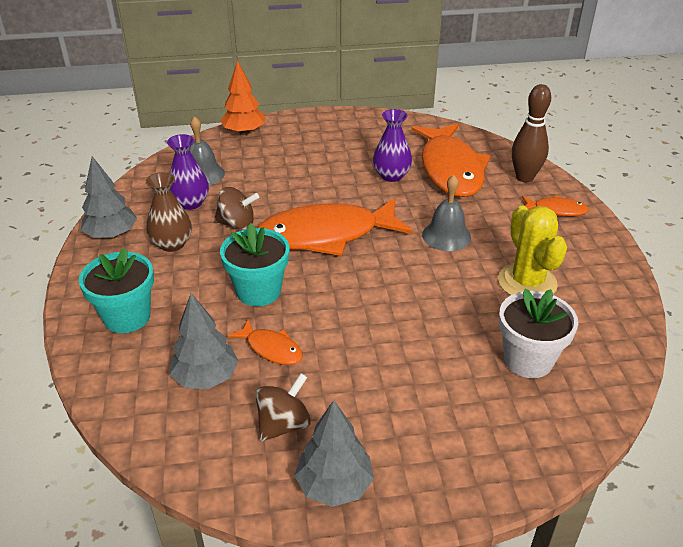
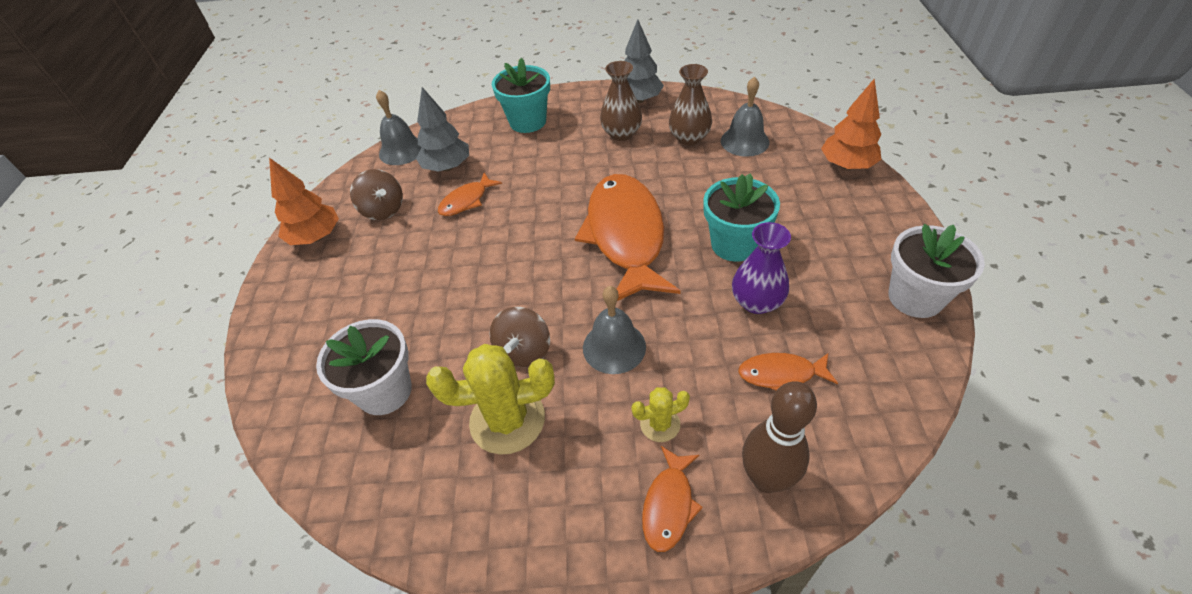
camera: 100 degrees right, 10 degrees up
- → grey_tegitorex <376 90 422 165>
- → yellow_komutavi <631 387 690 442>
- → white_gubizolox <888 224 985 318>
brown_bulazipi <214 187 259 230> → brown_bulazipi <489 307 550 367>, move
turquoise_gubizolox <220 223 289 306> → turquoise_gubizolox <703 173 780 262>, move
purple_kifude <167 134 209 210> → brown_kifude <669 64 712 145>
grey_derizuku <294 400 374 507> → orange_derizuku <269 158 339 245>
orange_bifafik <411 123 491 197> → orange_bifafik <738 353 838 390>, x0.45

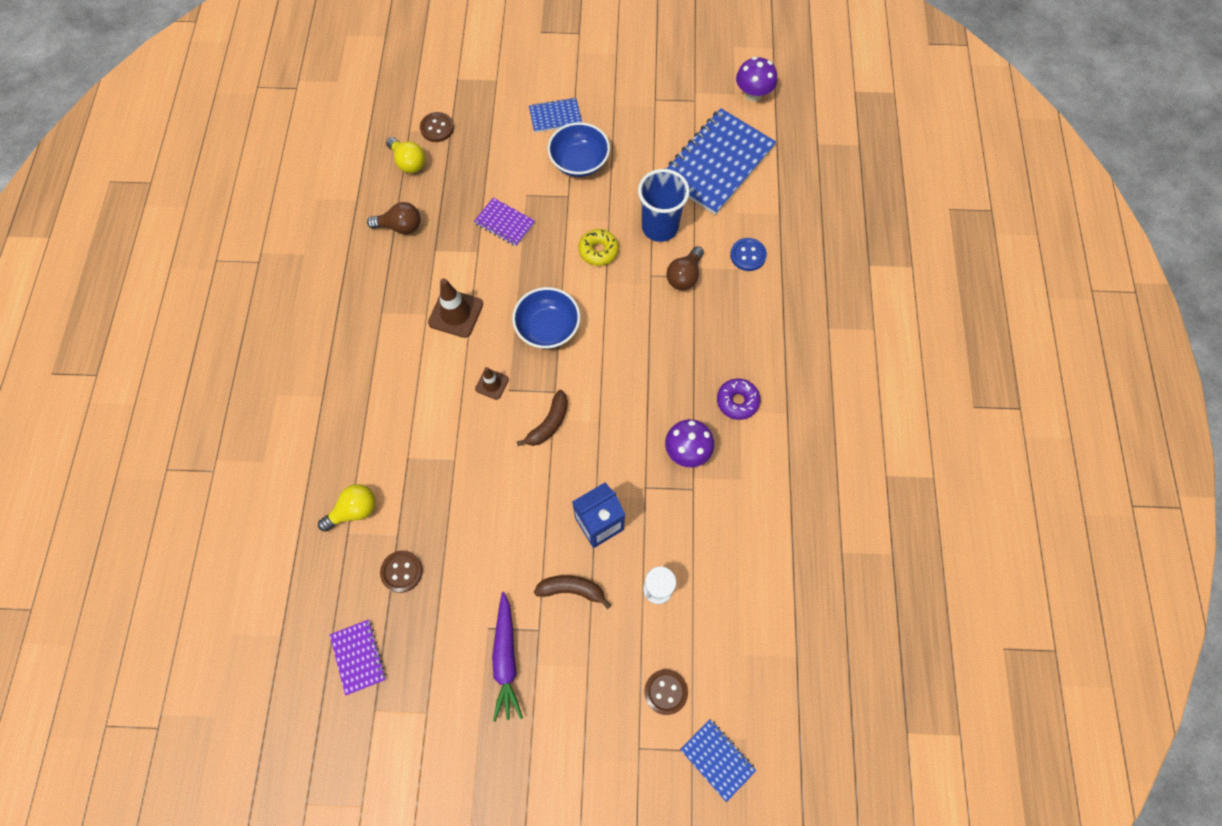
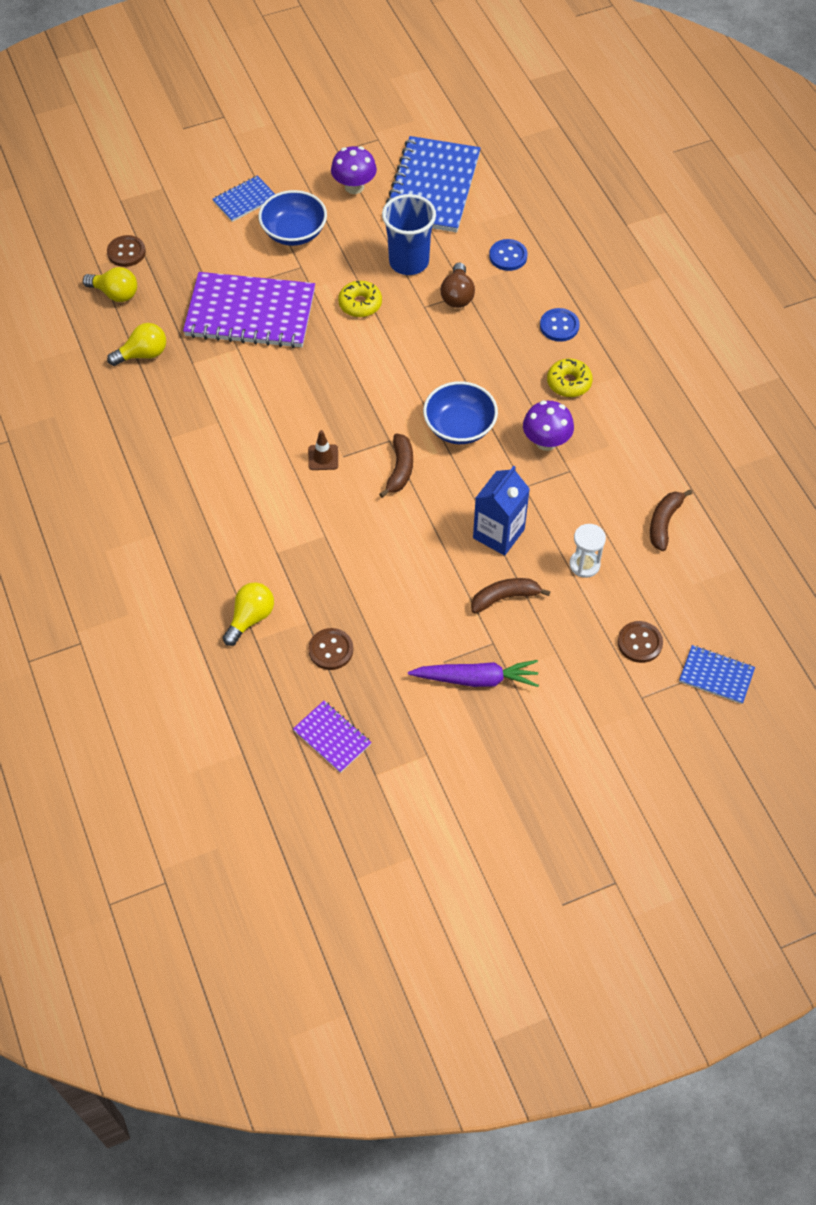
camera: 25 degrees left, 10 degrees down
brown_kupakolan <428 278 483 338> → -
- → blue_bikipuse <540 308 579 342>
- → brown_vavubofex <650 489 692 551>
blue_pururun <512 287 580 349> → blue_pururun <423 381 498 444>, move
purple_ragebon <736 57 777 101> → purple_ragebon <331 146 377 194>, move
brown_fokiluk <367 202 421 234> → yellow_fokiluk <107 323 166 366>
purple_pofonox <717 379 760 420> → yellow_pofonox <547 359 593 397>
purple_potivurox <492 592 523 722> → purple_potivurox <408 660 539 687>, 60 degrees counterclockwise
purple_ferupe <474 198 535 247> → purple_ferupe <183 272 315 348>, x2.10

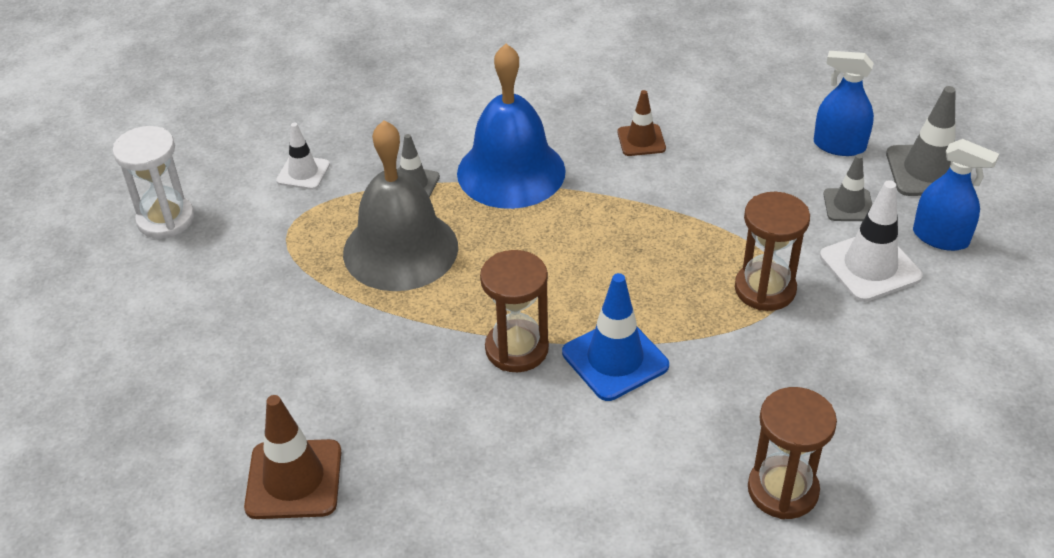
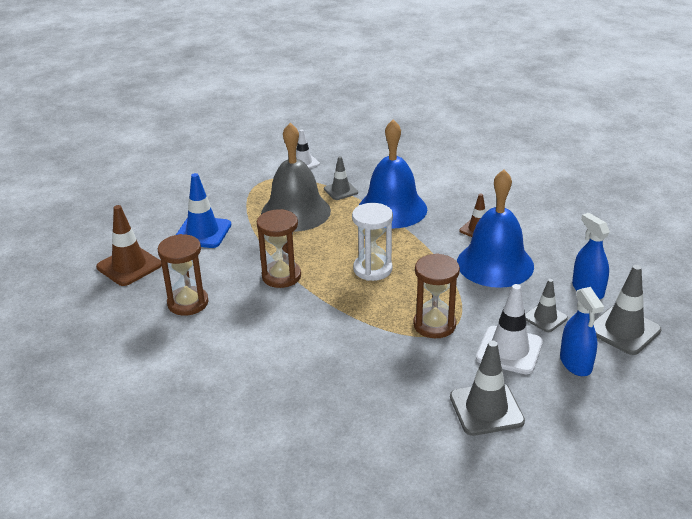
camera: 45 degrees right, 10 degrees down
- → grey_kupakolan <450 341 525 436>
- → blue_tegitorex <457 170 534 288>
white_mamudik <113 126 194 239> → white_mamudik <352 203 393 281>, move
blue_kupakolan <562 273 669 401> → blue_kupakolan <176 173 231 248>, move
brown_mamudik <748 387 837 519> → brown_mamudik <158 234 208 316>, move

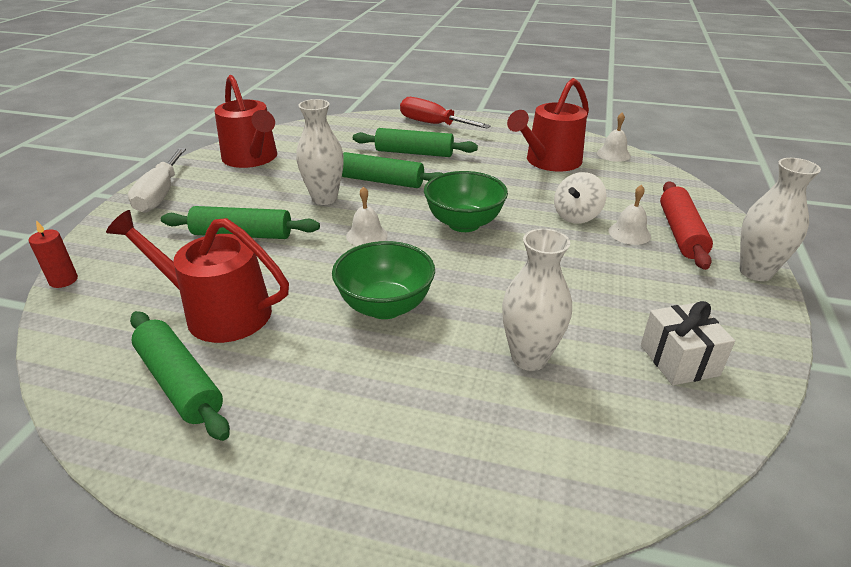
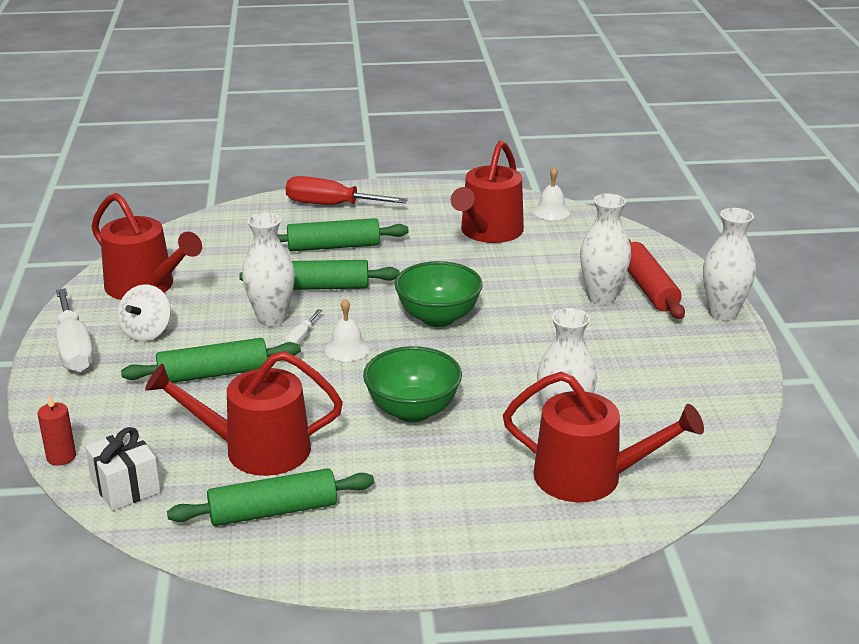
camera: 20 degrees left, 5 degrees down
- → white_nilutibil <285 309 322 345>
- → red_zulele <503 372 704 502>
white_bulazipi <554 172 606 224> → white_bulazipi <117 284 171 342>, move
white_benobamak <641 301 735 385> → white_benobamak <85 427 161 511>, move
white_tegitorex <609 184 651 245> → white_kifude <580 194 631 304>
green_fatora <130 311 230 441> → green_fatora <167 468 374 526>, 45 degrees counterclockwise

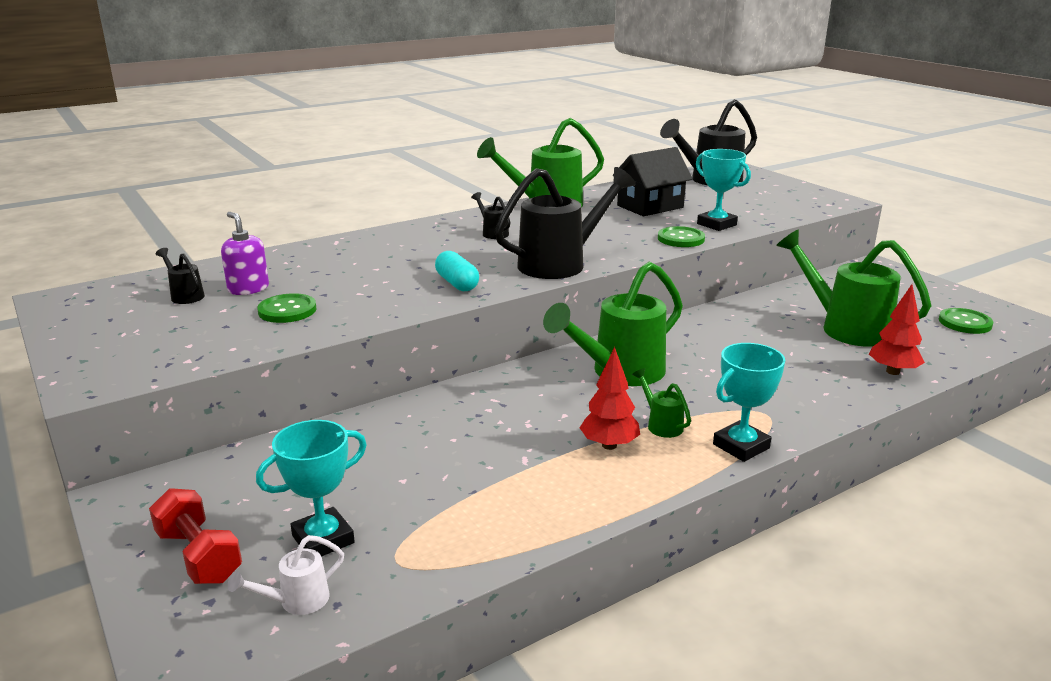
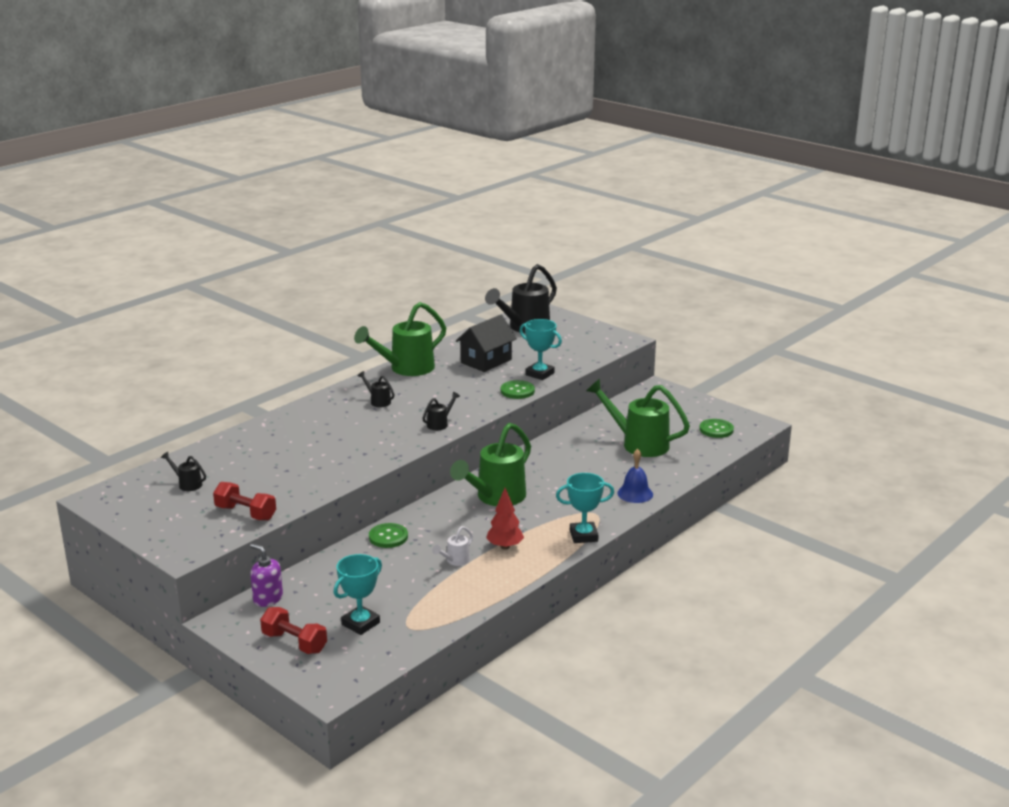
camera: 15 degrees left, 0 degrees up
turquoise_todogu <435 251 479 291> → -
green_zulele <632 368 691 438> → -
red_derizuku <869 284 925 375> → -
- → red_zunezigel <213 482 276 521>
- → blue_tegitorex <617 449 653 503>
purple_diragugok <221 212 269 295> → purple_diragugok <250 544 283 607>, move
white_zulele <228 535 344 615> → white_zulele <432 526 473 566>, move
green_bikipuse <257 293 316 323> → green_bikipuse <369 523 408 548>, move
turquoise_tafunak <713 343 785 462> → turquoise_tafunak <556 473 614 543>, 45 degrees clockwise
black_zulele <495 167 635 279> → black_zulele <422 392 460 430>, x0.44

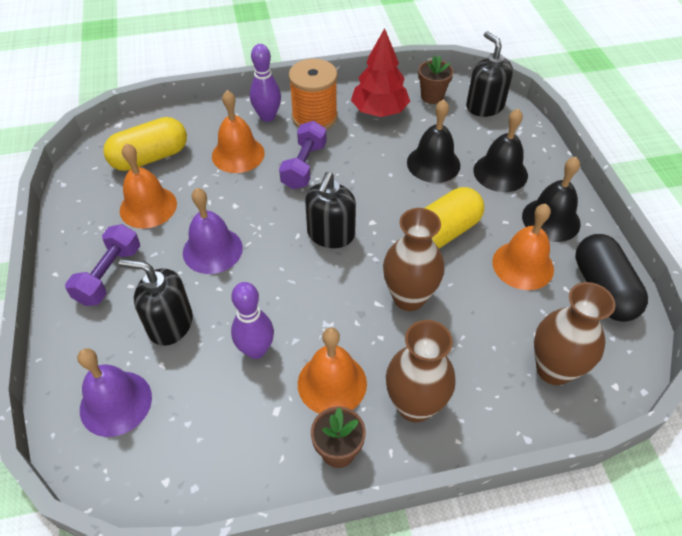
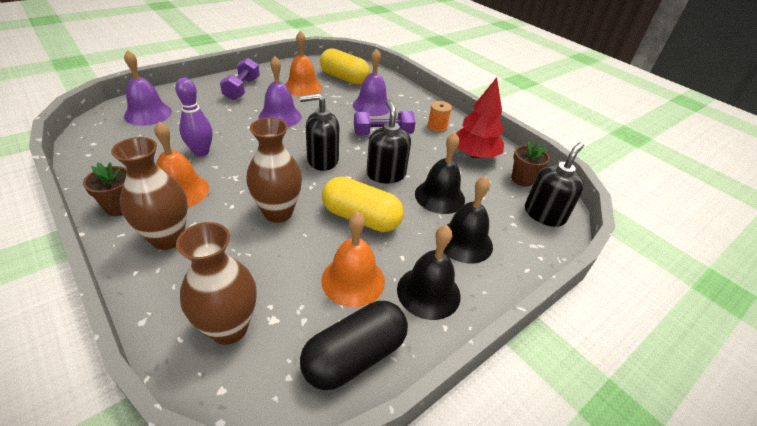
camera: 60 degrees right, 10 degrees down
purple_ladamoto <250 44 281 122> → -
black_diragugok <119 259 193 346> → black_diragugok <367 100 411 183>, move
orange_tegitorex <212 90 265 173> → purple_tegitorex <353 49 390 116>
purple_zunezigel <65 224 140 306> → purple_zunezigel <220 58 260 100>, 75 degrees counterclockwise
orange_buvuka <289 59 338 130> → orange_buvuka <427 101 452 133>, x0.55

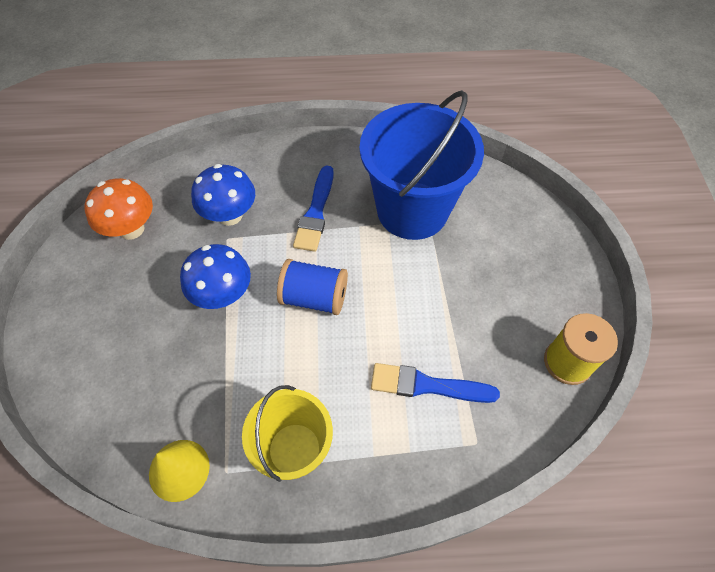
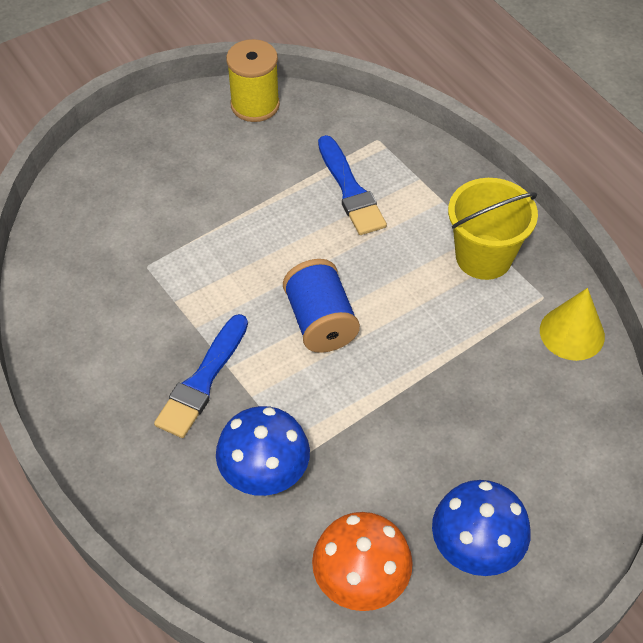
camera: 120 degrees left, 5 degrees down
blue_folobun <360 90 484 240> → -
blue_ragebon <180 244 251 309> → blue_ragebon <432 480 531 576>, move
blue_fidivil <293 165 334 252> → blue_fidivil <154 314 248 438>, 135 degrees clockwise

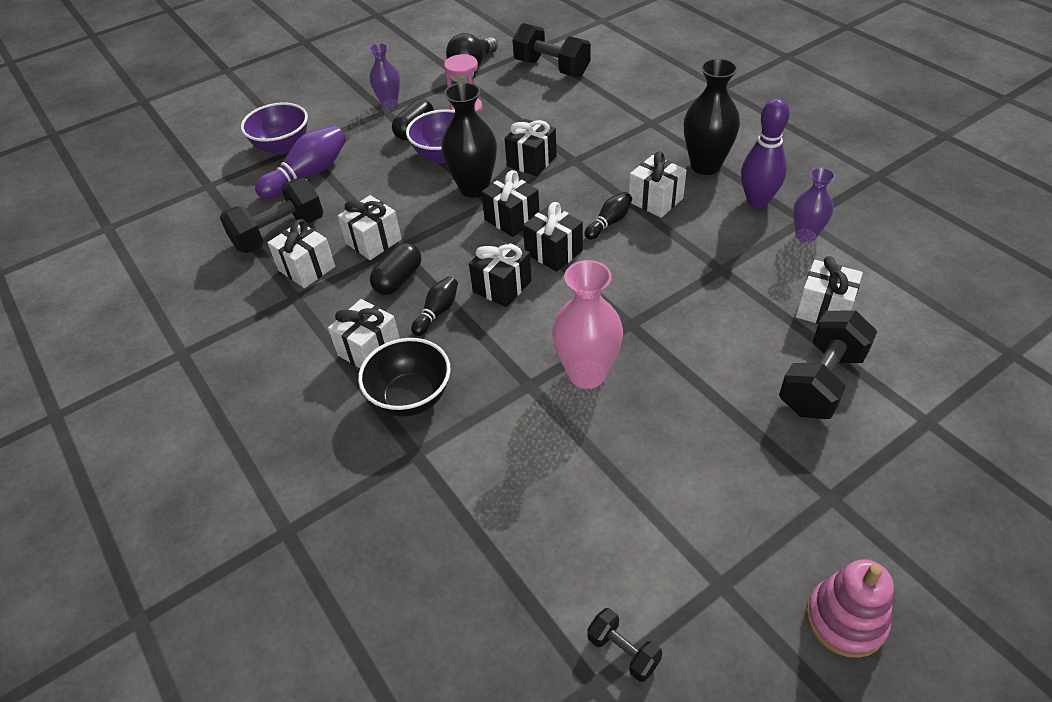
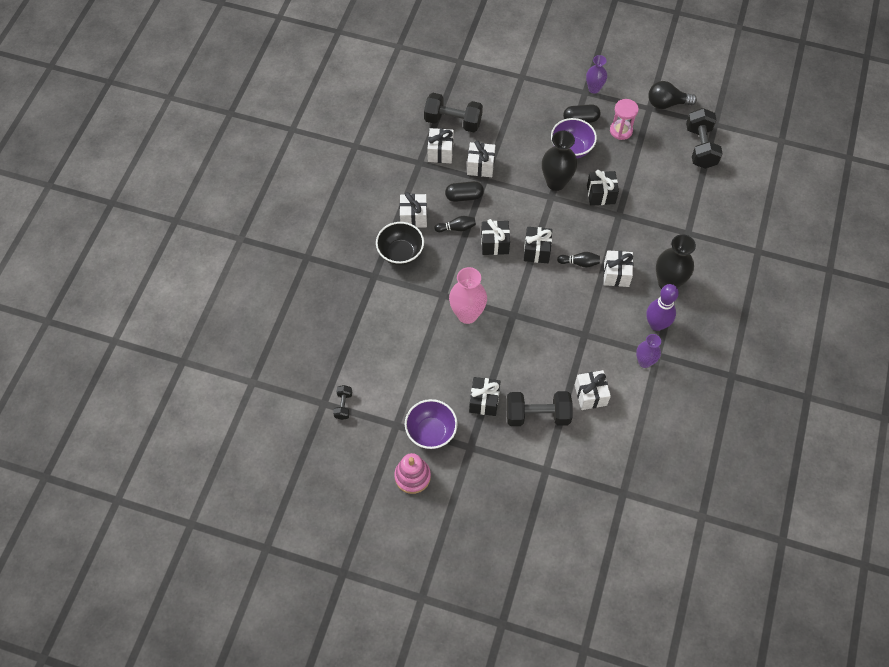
camera: 50 degrees right, 15 degrees up
purple_ladamoto <255 125 346 199> → -
purple_pururun <241 103 308 155> → purple_pururun <405 399 458 449>, move
black_benobamak <481 170 539 237> → black_benobamak <469 377 501 416>, move

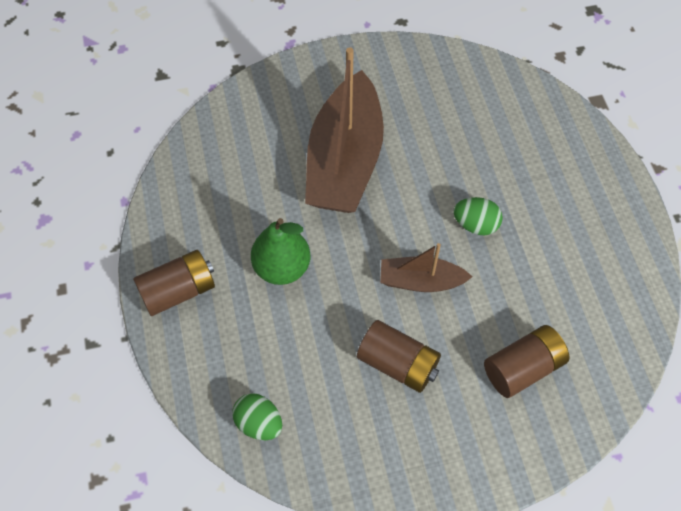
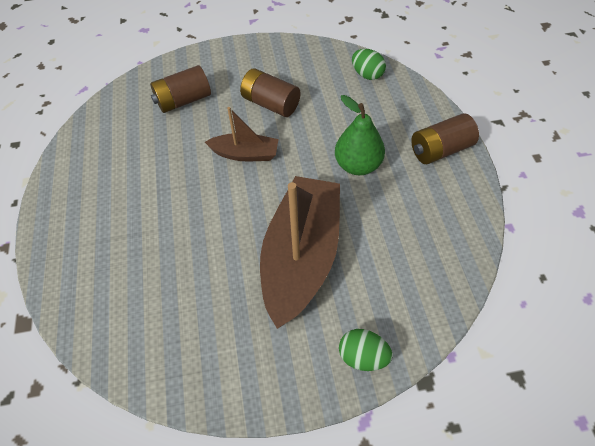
camera: 175 degrees left, 5 degrees down
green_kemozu <453 197 503 235> → green_kemozu <339 329 392 371>, move

